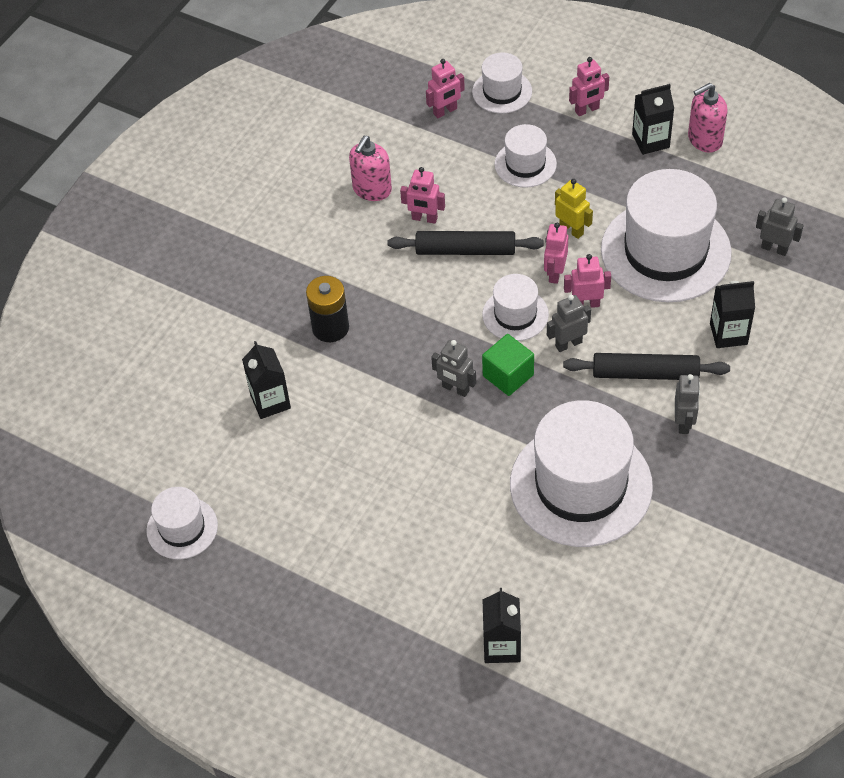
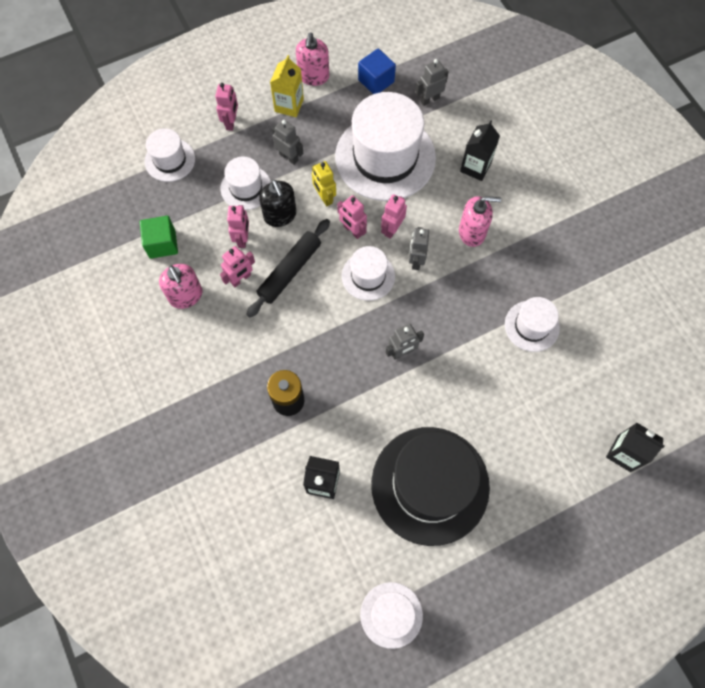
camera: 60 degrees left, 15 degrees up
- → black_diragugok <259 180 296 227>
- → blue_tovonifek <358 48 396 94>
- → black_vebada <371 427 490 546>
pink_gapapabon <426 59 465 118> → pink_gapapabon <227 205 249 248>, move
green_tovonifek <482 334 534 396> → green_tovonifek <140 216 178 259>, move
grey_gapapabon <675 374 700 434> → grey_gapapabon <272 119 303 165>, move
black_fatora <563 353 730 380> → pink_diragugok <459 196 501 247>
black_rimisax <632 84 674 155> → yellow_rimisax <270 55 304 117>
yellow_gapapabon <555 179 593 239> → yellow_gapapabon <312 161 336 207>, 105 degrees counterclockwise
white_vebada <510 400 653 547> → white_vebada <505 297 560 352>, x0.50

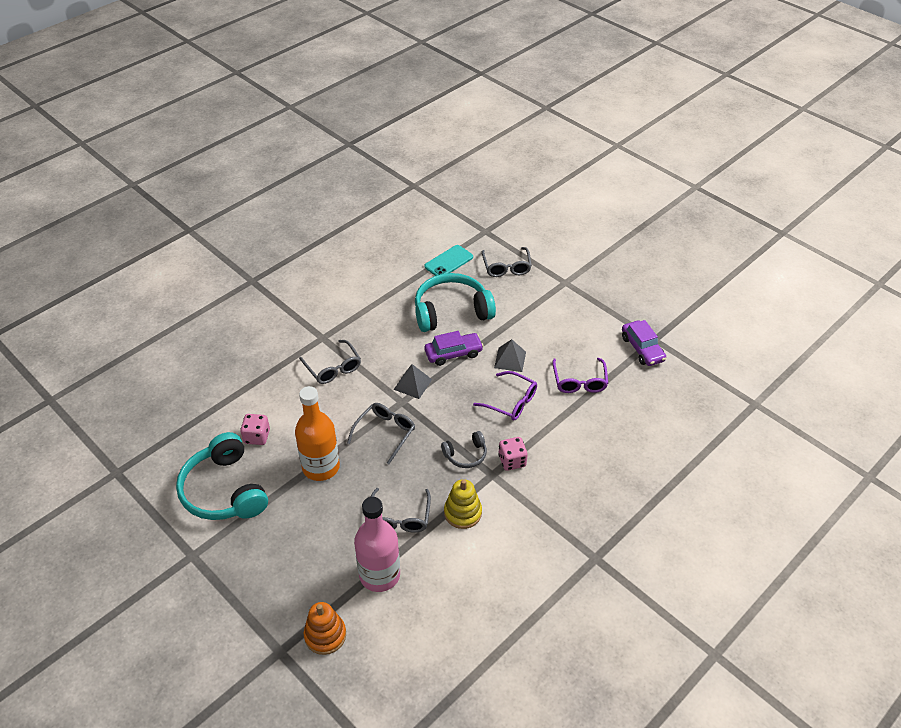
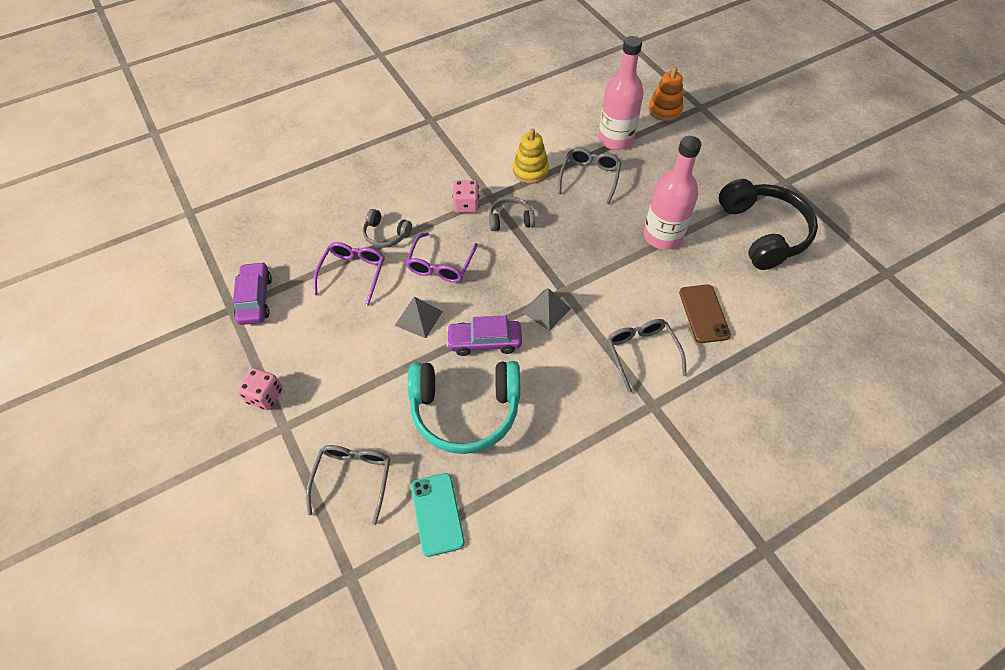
camera: 165 degrees left, 10 degrees up
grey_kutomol <347 403 415 464> → -
- → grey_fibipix <363 209 412 248>
- → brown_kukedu <679 285 731 343>
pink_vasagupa <240 414 270 445> → pink_vasagupa <238 368 283 410>, move
turquoise_fibipix <176 432 268 520> → black_fibipix <719 179 818 270>
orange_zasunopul <295 386 340 481> → pink_zasunopul <644 136 701 250>
turquoise_kukedu <424 245 473 276> → turquoise_kukedu <411 473 465 557>, 75 degrees counterclockwise
purple_kutomol <473 371 537 421> → purple_kutomol <406 232 478 283>, 120 degrees counterclockwise

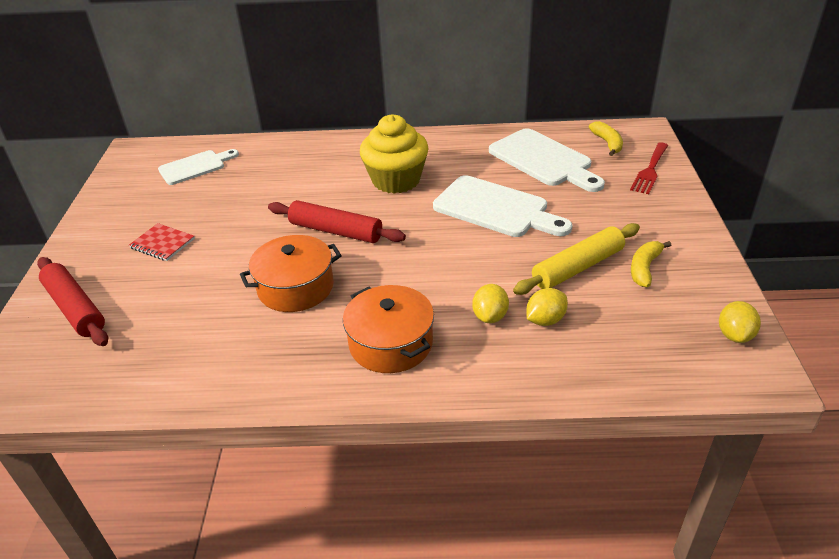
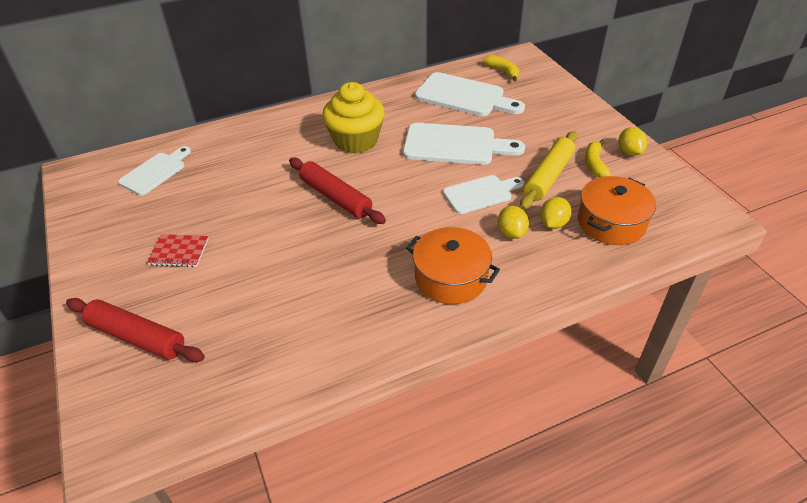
camera: 25 degrees left, 5 degrees up
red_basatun <630 142 669 194> → -
- → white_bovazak <443 175 524 214>
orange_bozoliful <240 235 342 312> → orange_bozoliful <578 176 656 245>, move
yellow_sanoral <719 301 761 343> → yellow_sanoral <618 127 647 156>, move
red_fatora <268 200 406 243> → red_fatora <289 158 386 224>, 45 degrees clockwise

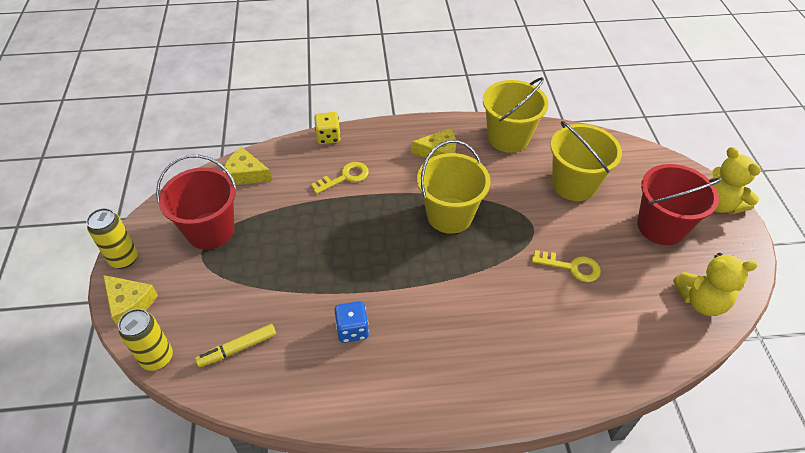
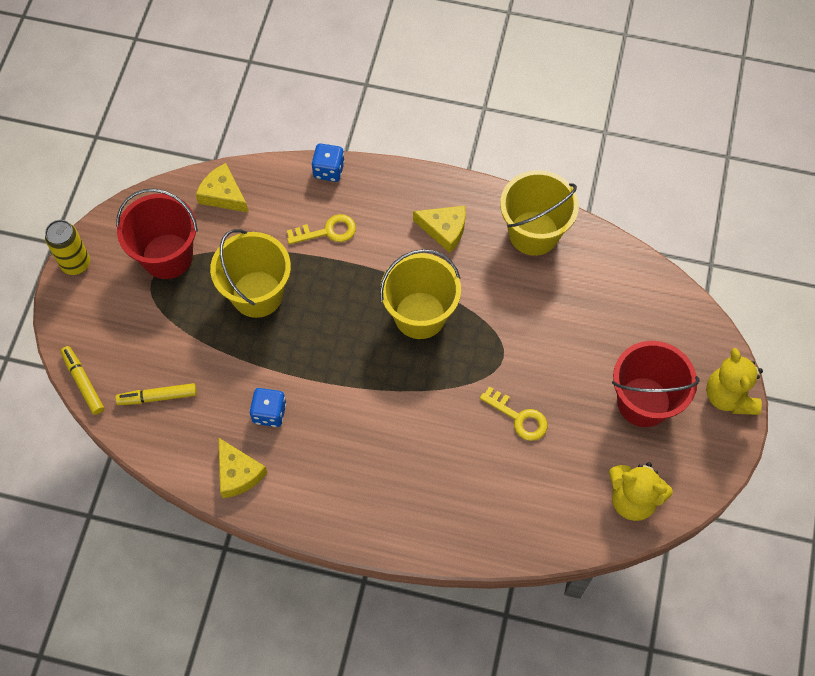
camera: 20 degrees right, 15 degrees up
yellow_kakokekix <103 275 158 326> → yellow_kakokekix <218 437 267 498>, move
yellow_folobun <550 121 622 201> → yellow_folobun <210 229 291 318>, move
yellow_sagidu <118 309 173 371> → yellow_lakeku <61 346 104 415>
yellow_vasagupa <314 112 341 144> → blue_vasagupa <312 143 345 182>

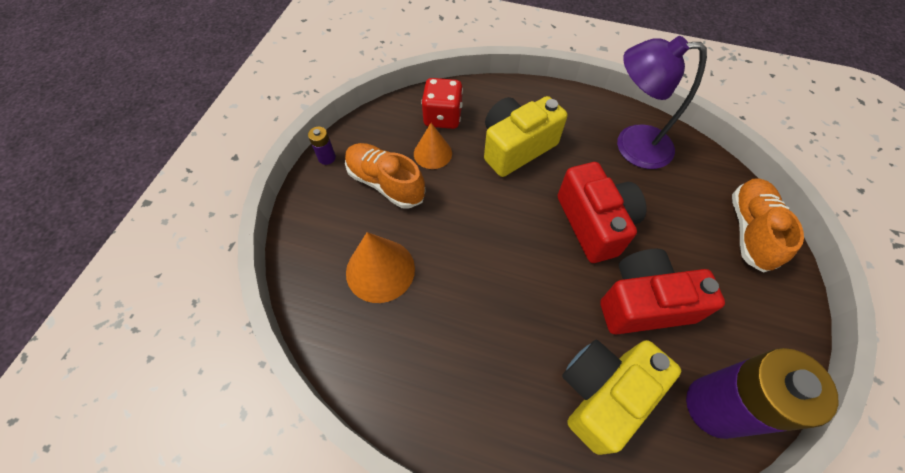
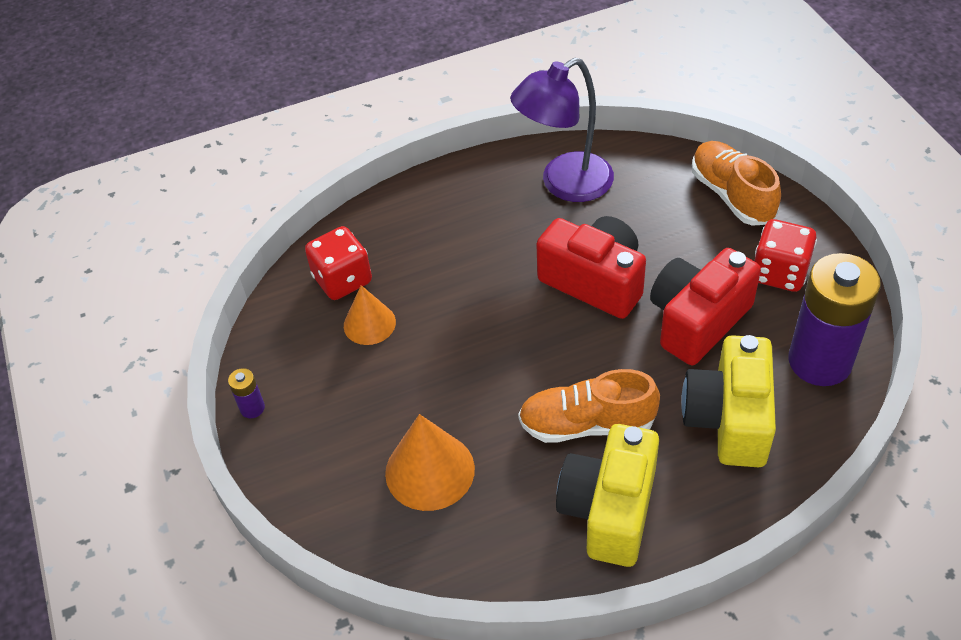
camera: 35 degrees left, 10 degrees down
- → red_vasagupa <754 219 817 292>
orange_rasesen <345 143 426 209> → orange_rasesen <518 369 660 443>, move
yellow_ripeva <484 96 567 177> → yellow_ripeva <556 424 659 567>, move

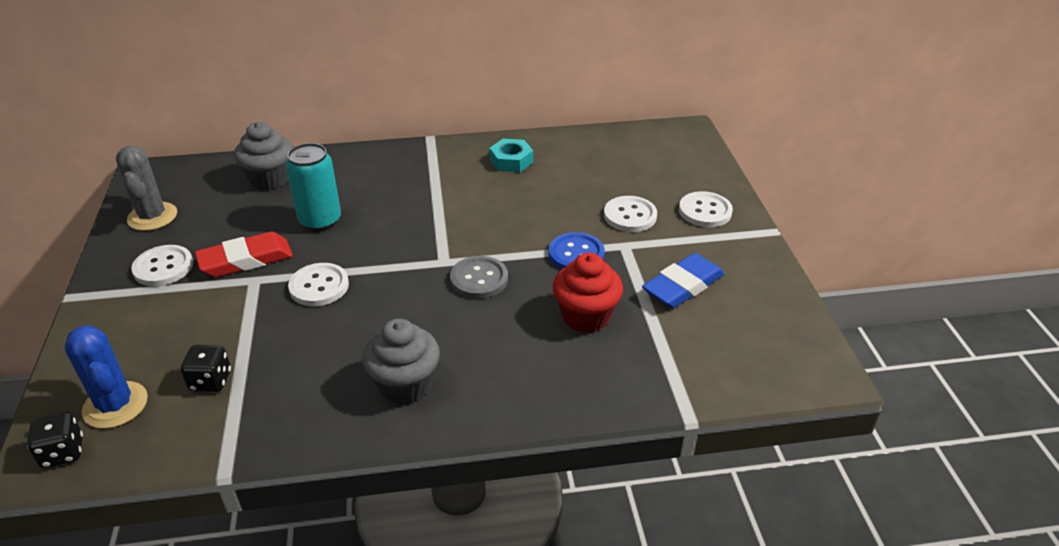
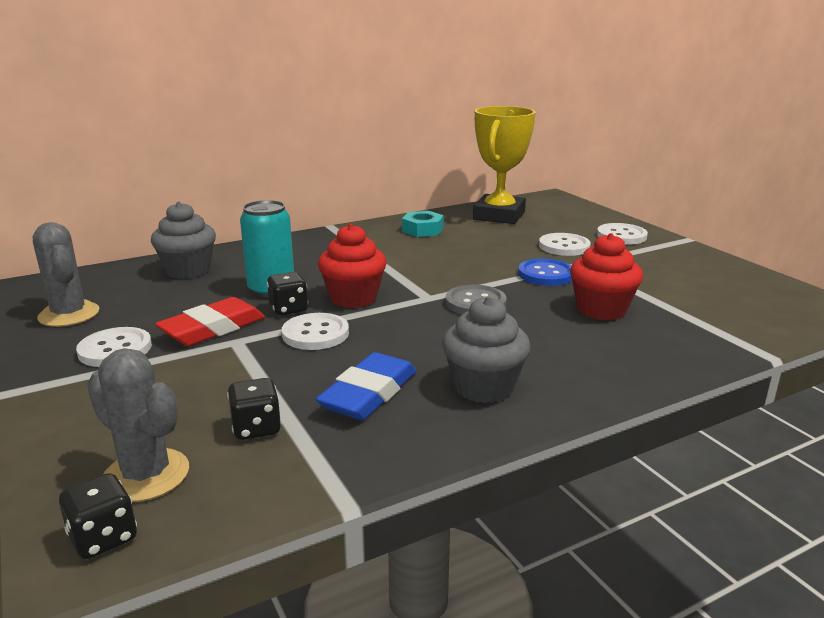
camera: 20 degrees left, 15 degrees down
- → black_vasagupa <267 272 308 315>
- → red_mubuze <318 224 386 308>
- → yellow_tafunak <473 106 536 224>
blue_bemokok <642 253 725 308> → blue_bemokok <316 352 416 420>, move
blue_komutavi <65 325 148 429> → grey_komutavi <87 348 189 502>

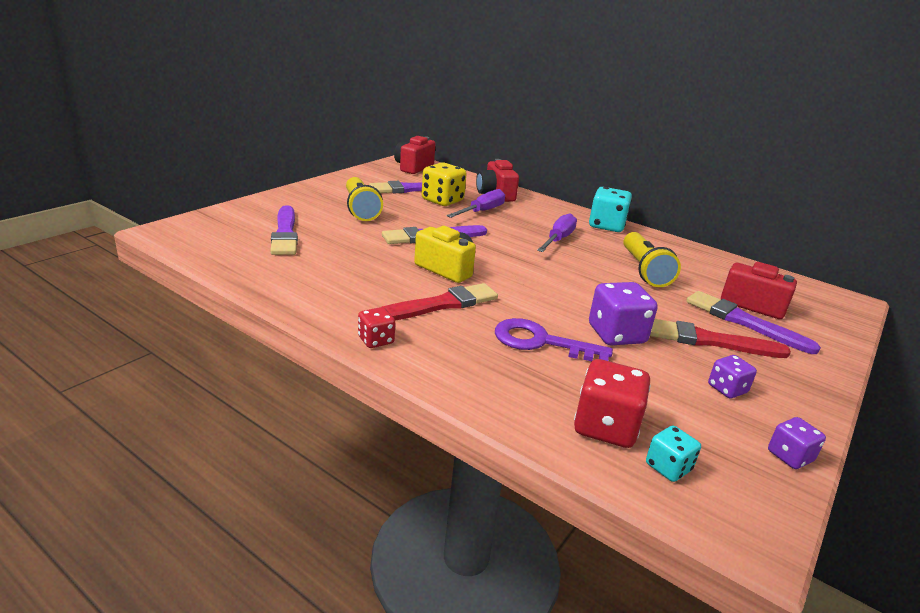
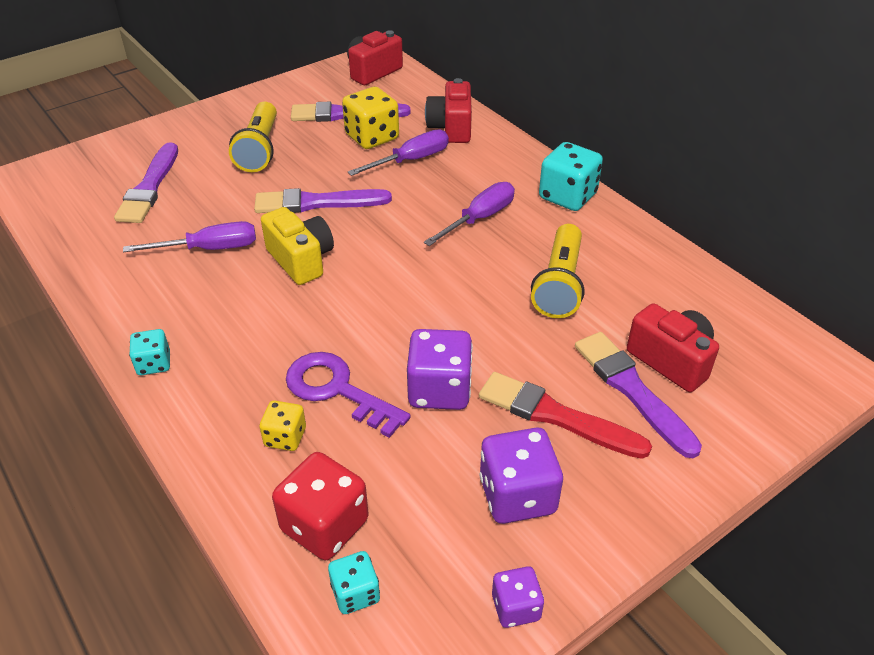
camera: 20 degrees right, 15 degrees up
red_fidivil <382 283 498 321> → -
- → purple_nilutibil <123 221 256 252>
- → yellow_vasagupa <259 401 306 451>
red_vasagupa <358 307 395 348> → turquoise_vasagupa <129 329 170 375>
purple_vasagupa <708 355 757 398> → purple_vasagupa <479 428 563 524>, x1.75

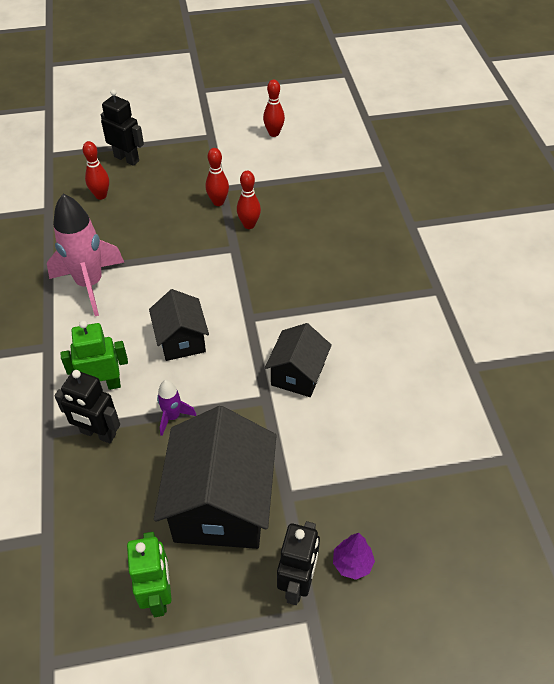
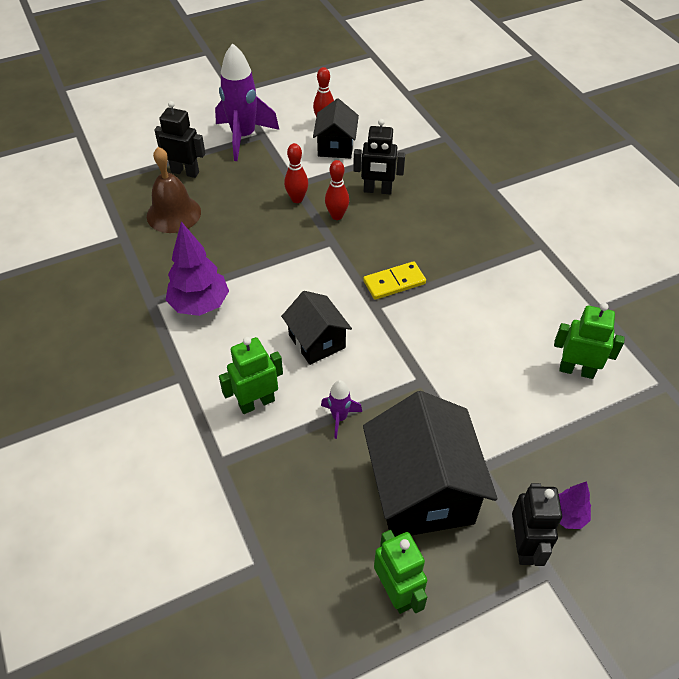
camera: 15 degrees left, 0 degrees up
- → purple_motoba <215 43 279 161>
- → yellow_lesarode <363 261 426 300>
- → green_gapapabon <554 303 625 379>
black_gapapabon <54 370 120 443> → black_gapapabon <353 119 405 194>, move
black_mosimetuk <265 323 332 397> → black_mosimetuk <313 98 359 158>, move
pink_motoba <47 194 124 316> → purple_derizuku <166 221 229 316>
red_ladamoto <83 141 109 200> → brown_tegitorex <147 147 201 233>

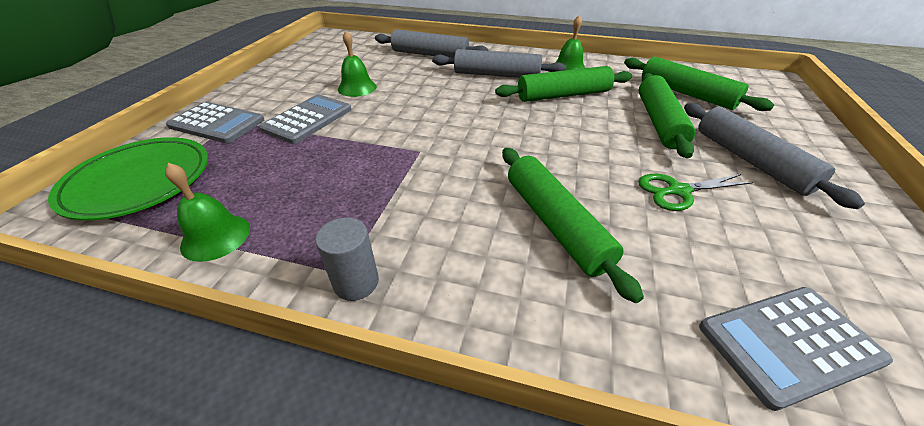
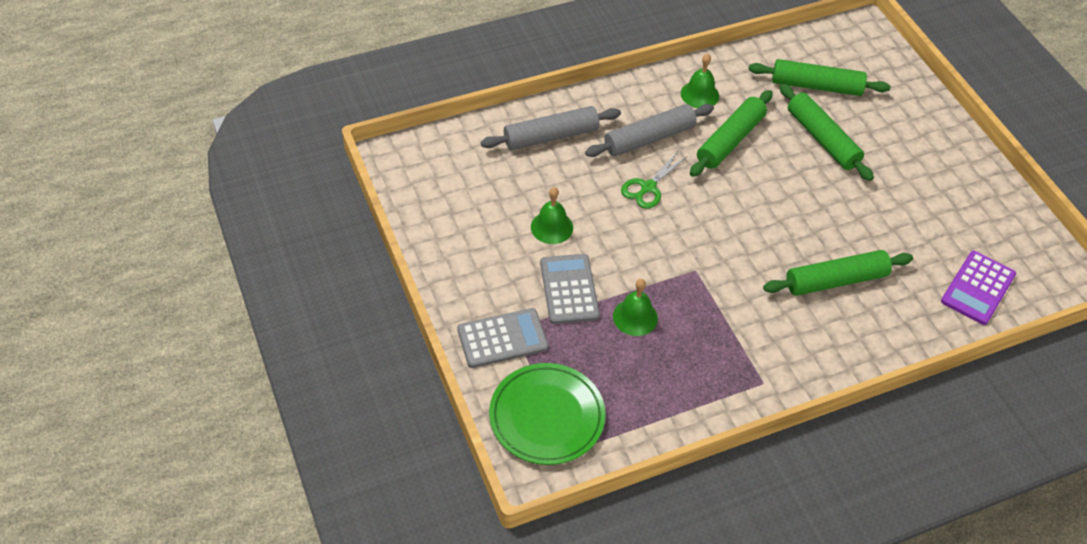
camera: 40 degrees left, 10 degrees up
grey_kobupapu <315 217 379 301> → -
grey_fatora <684 103 865 209> → -
green_tegitorex <165 163 250 262> → green_tegitorex <613 279 658 336>, move
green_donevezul <638 174 754 211> → green_donevezul <621 153 687 209>, move
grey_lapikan <699 287 893 411> → purple_lapikan <941 251 1016 325>
green_fatora <502 148 644 303> → green_fatora <763 250 913 296>, 45 degrees counterclockwise

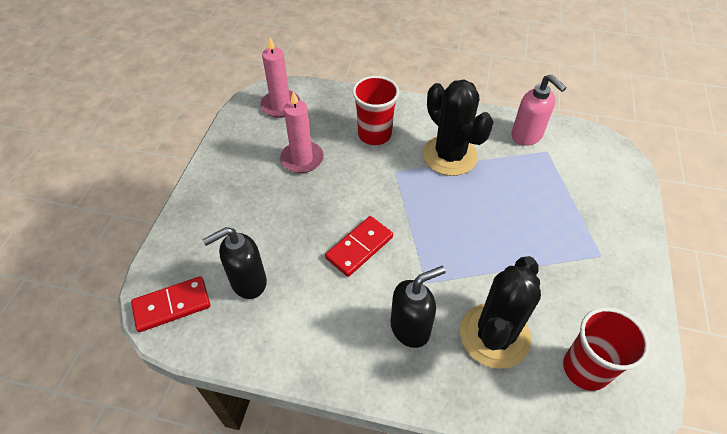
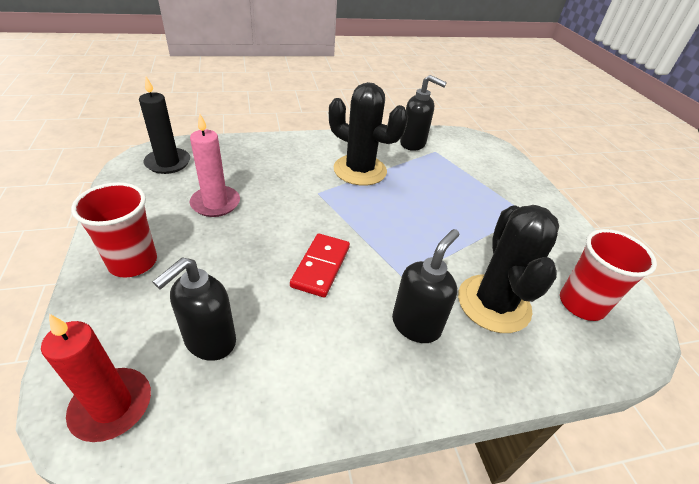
camera: 30 degrees left, 10 degrees down
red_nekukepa <352 76 399 145> → red_nekukepa <71 182 157 278>, move
red_lesarode <131 276 210 332> → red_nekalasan <41 314 151 442>
pink_nekalasan <261 37 301 118> → black_nekalasan <139 76 190 174>
pink_diragugok <511 74 567 146> → black_diragugok <400 75 447 151>

